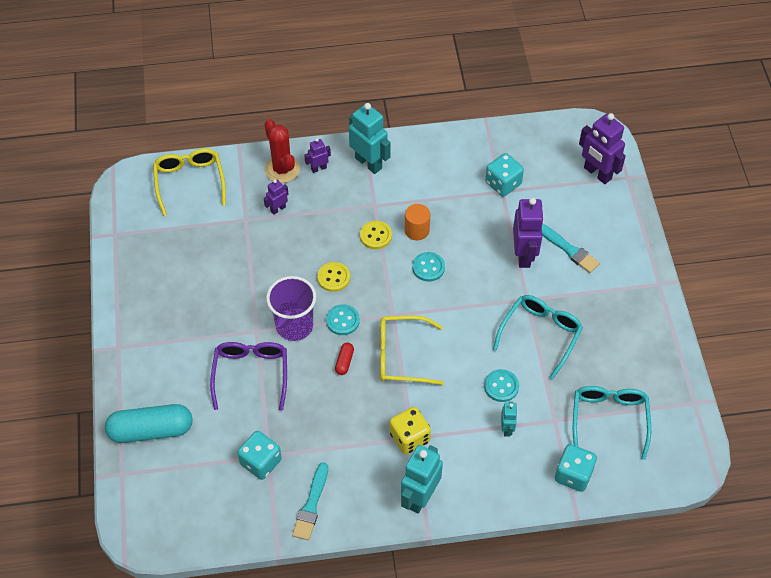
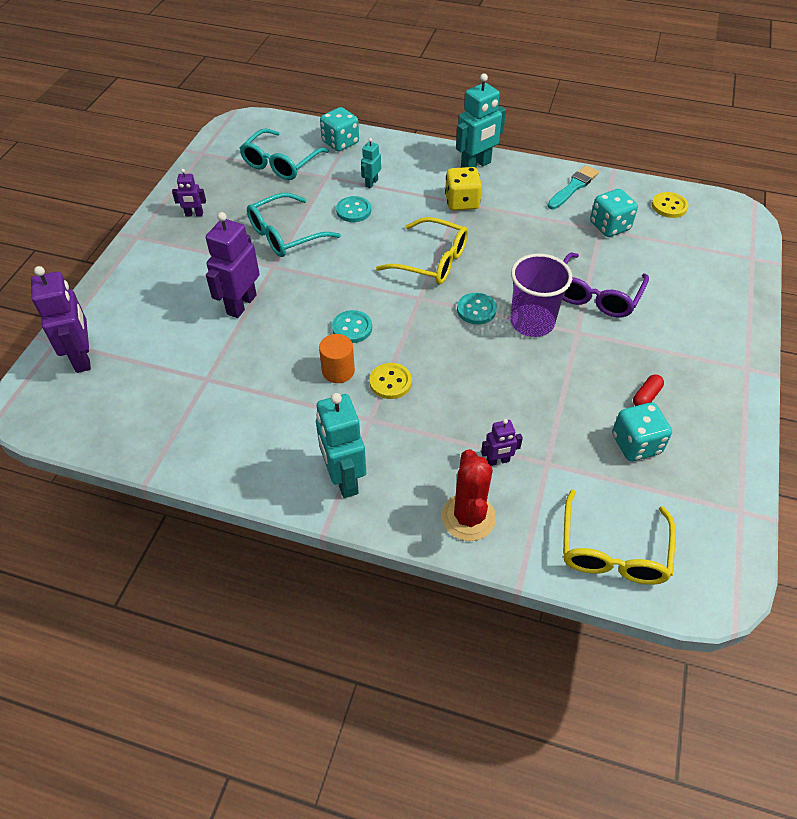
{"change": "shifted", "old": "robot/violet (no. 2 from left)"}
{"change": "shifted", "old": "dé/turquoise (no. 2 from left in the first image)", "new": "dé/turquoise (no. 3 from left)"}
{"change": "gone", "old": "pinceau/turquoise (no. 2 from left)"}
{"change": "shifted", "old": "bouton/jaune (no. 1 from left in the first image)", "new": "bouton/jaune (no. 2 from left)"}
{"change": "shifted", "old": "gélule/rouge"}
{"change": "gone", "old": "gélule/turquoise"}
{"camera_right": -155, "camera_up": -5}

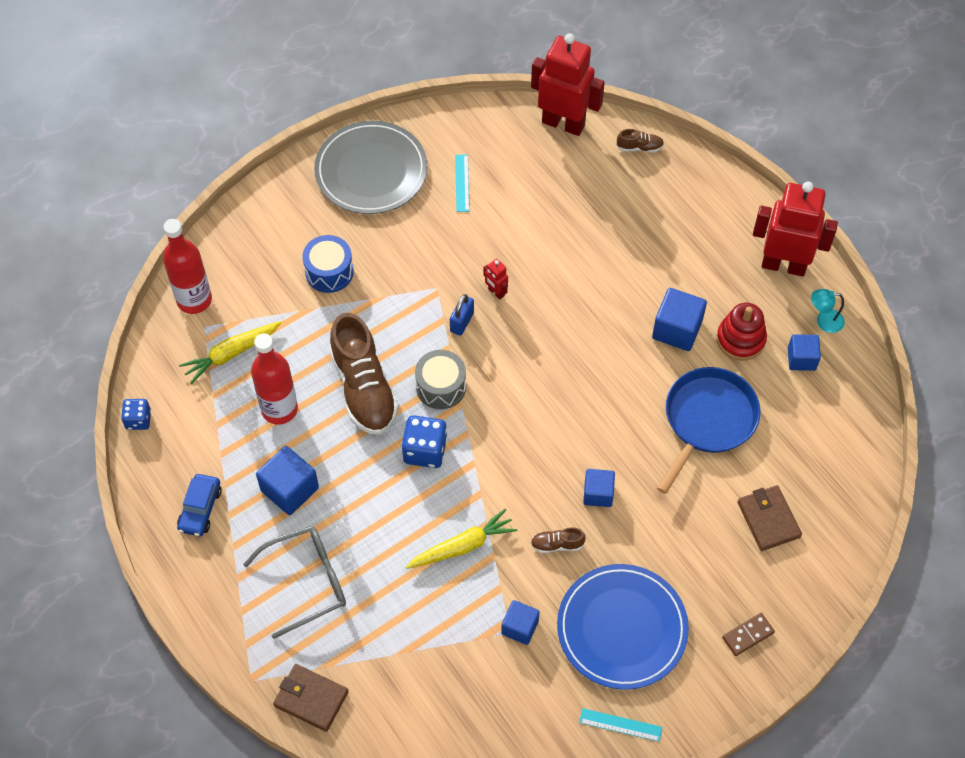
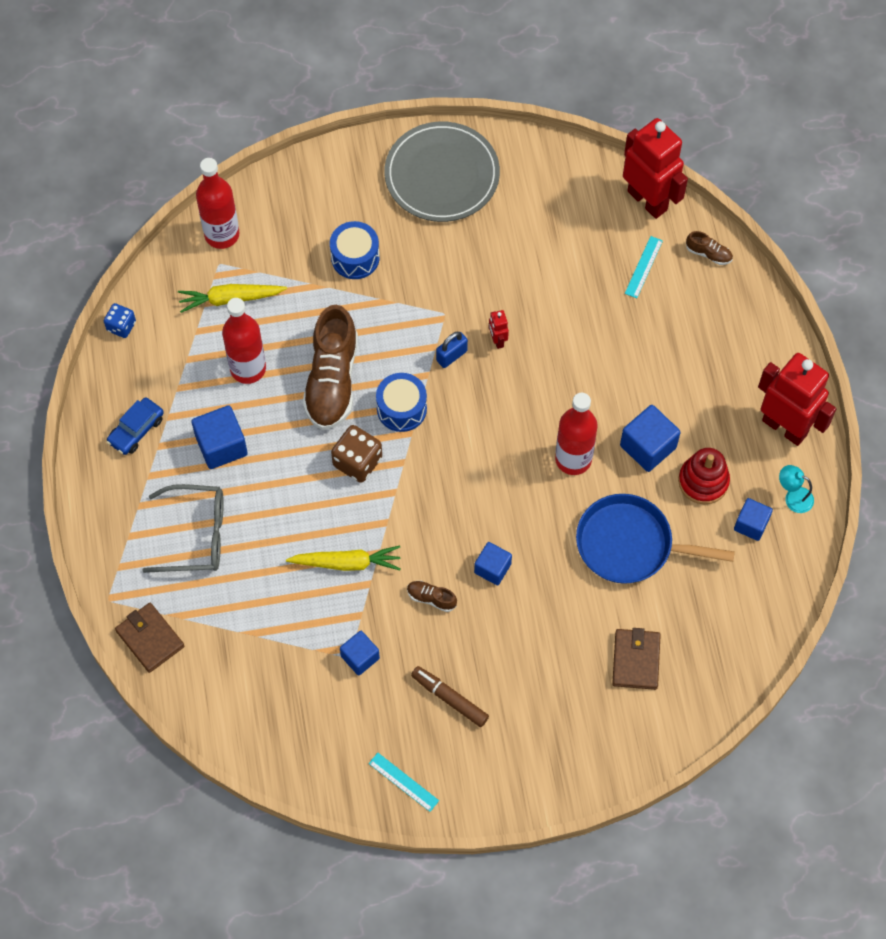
{"change": "shifted", "old": "règle/turquoise (no. 1 from left in the first image)", "new": "règle/turquoise (no. 2 from left)"}
{"change": "repainted", "old": "tambour/gris", "new": "tambour/bleu (no. 2 from left)"}
{"change": "rotated", "old": "poêle/bleu", "degrees": -135}
{"change": "repainted", "old": "dé/bleu (no. 2 from left)", "new": "dé/marron"}
{"change": "swapped", "old": "assiette/bleu", "new": "feutre/marron"}
{"change": "gone", "old": "domino/marron"}
{"change": "new", "new": "bouteille/rouge (no. 3 from left)"}
{"camera_right": 25, "camera_up": 5}

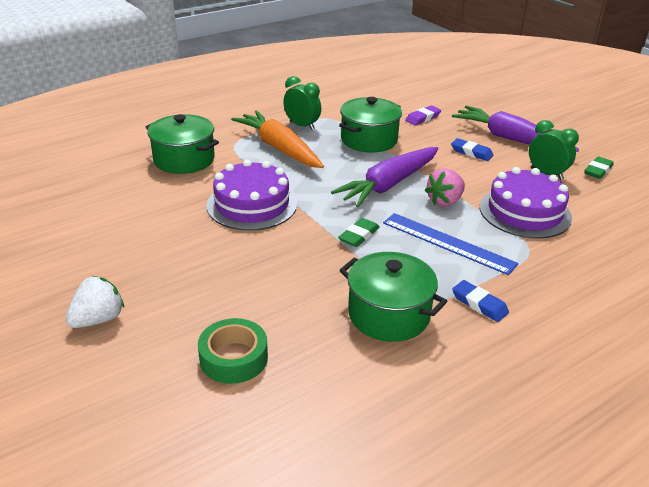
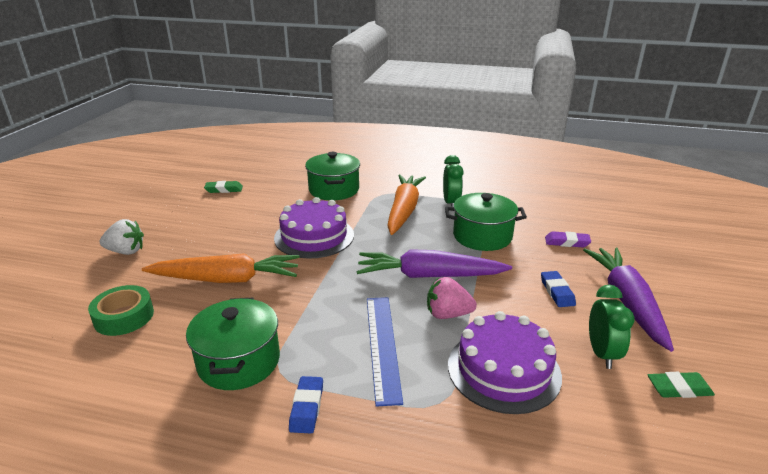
{"change": "shifted", "old": "gomme/vert (no. 1 from left)"}
{"change": "new", "new": "carotte/orange (no. 1 from left)"}
{"camera_right": 50, "camera_up": -5}

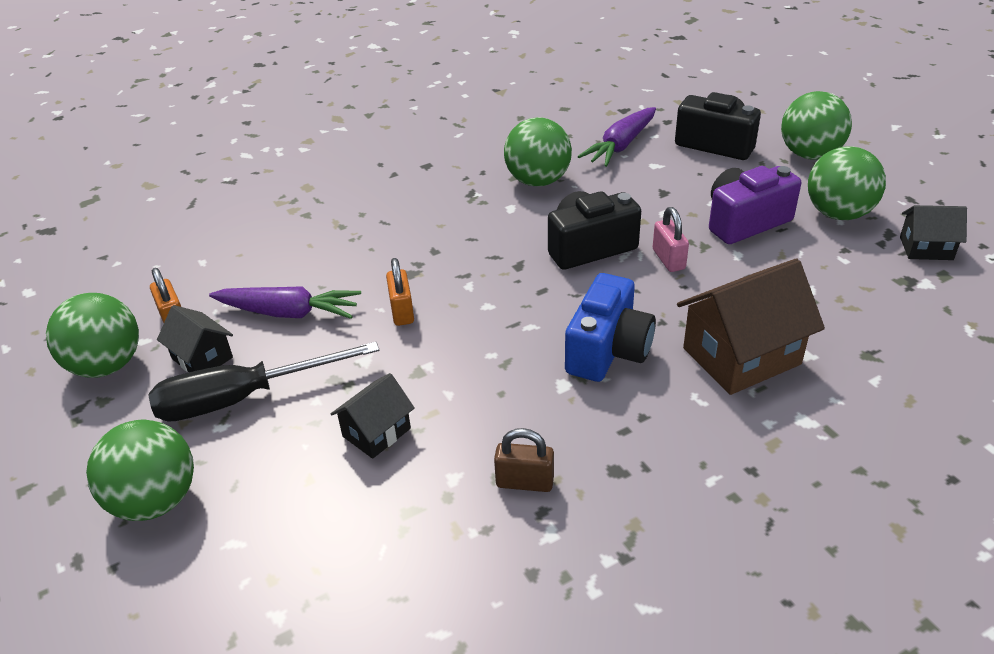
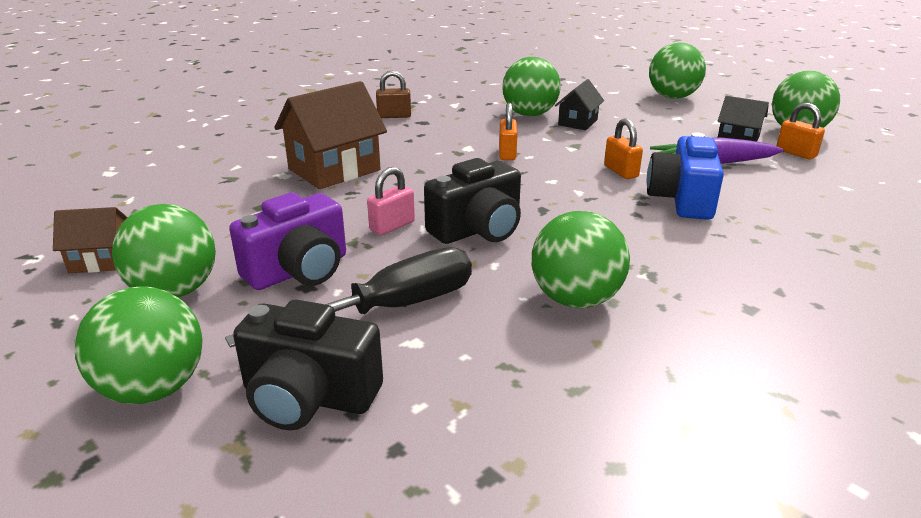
{"change": "gone", "old": "carotte/violet (no. 2 from left)"}
{"change": "repainted", "old": "maison/noir (no. 3 from left)", "new": "maison/marron (no. 1 from left)"}
{"change": "rotated", "old": "cadenas/rose", "degrees": 75}
{"change": "shifted", "old": "appareil photo/bleu"}
{"change": "shifted", "old": "tournevis/noir"}
{"change": "shifted", "old": "cadenas/marron"}
{"change": "new", "new": "balle/vert (no. 3 from left)"}
{"change": "new", "new": "cadenas/orange (no. 1 from left)"}
{"camera_right": 165, "camera_up": -10}

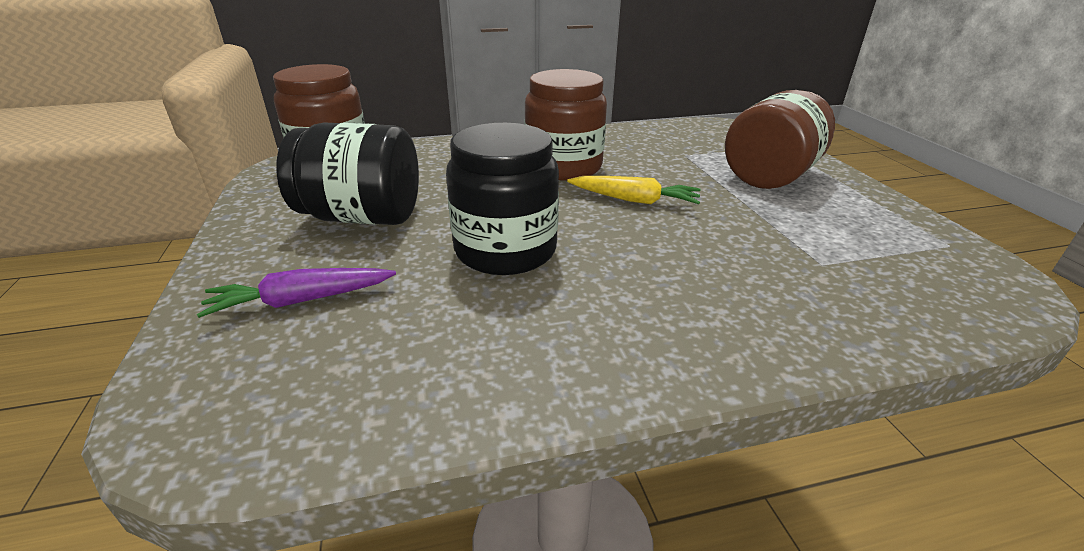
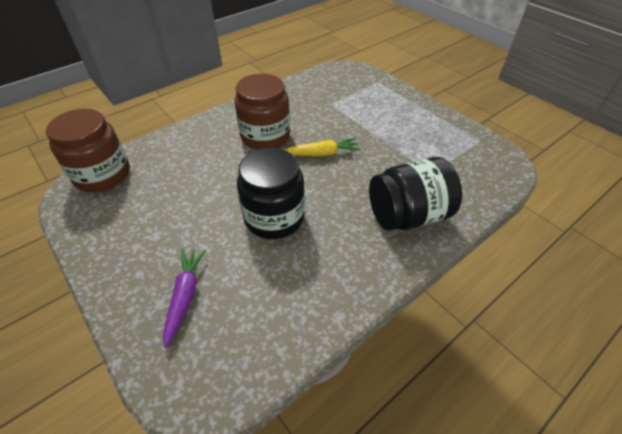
{"change": "gone", "old": "bocal/marron (no. 3 from left)"}
{"change": "shifted", "old": "bocal/noir (no. 1 from left in the first image)", "new": "bocal/noir (no. 2 from left)"}
{"change": "rotated", "old": "carotte/violet", "degrees": 135}
{"camera_right": -25, "camera_up": 15}

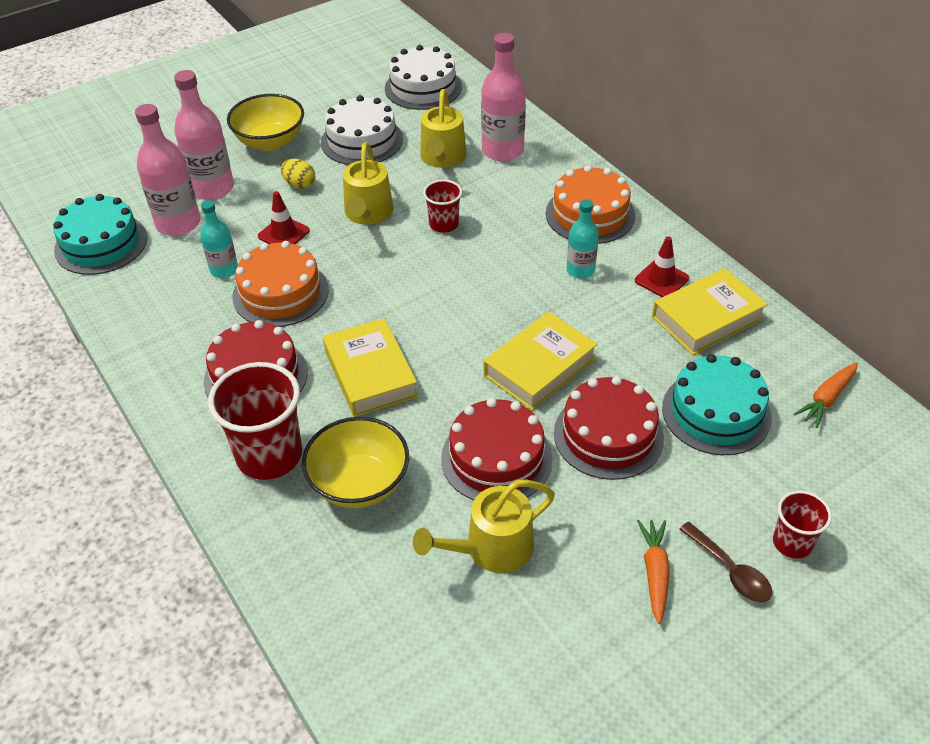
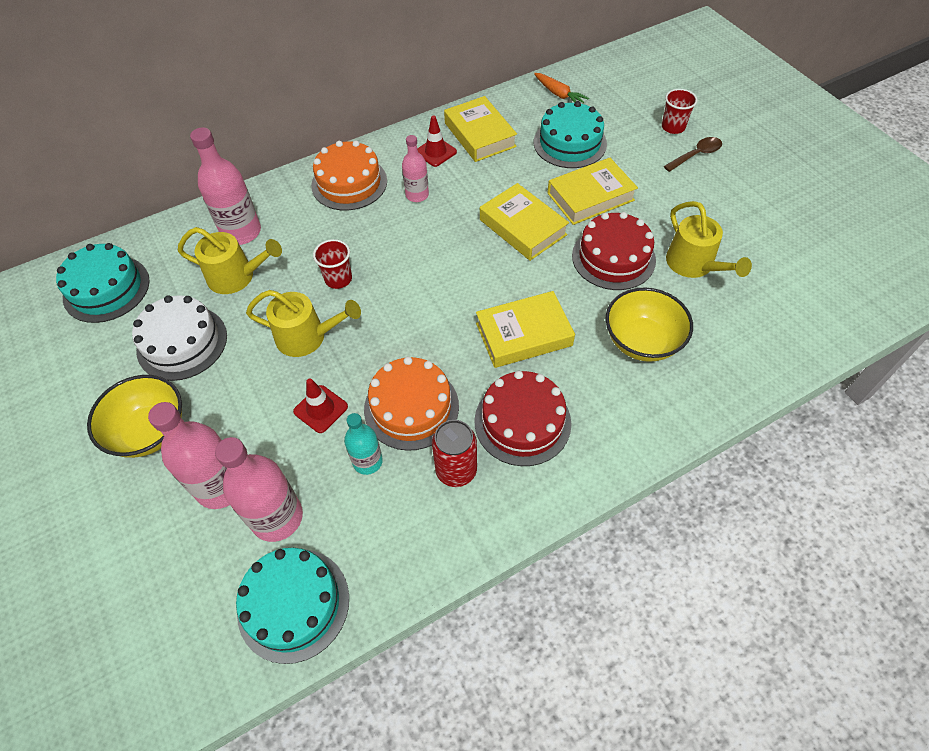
{"change": "repainted", "old": "gâteau/blanc (no. 2 from left)", "new": "gâteau/turquoise (no. 1 from left)"}
{"change": "gone", "old": "œuf/jaune"}
{"change": "repainted", "old": "bouteille/turquoise (no. 2 from left)", "new": "bouteille/rose (no. 4 from left)"}
{"change": "gone", "old": "gobelet/rouge (no. 1 from left)"}
{"change": "swapped", "old": "gâteau/rouge (no. 3 from left)", "new": "livre/jaune (no. 4 from left)"}
{"change": "gone", "old": "carotte/orange (no. 1 from left)"}
{"change": "new", "new": "canette/rouge"}
{"camera_right": -85, "camera_up": 10}

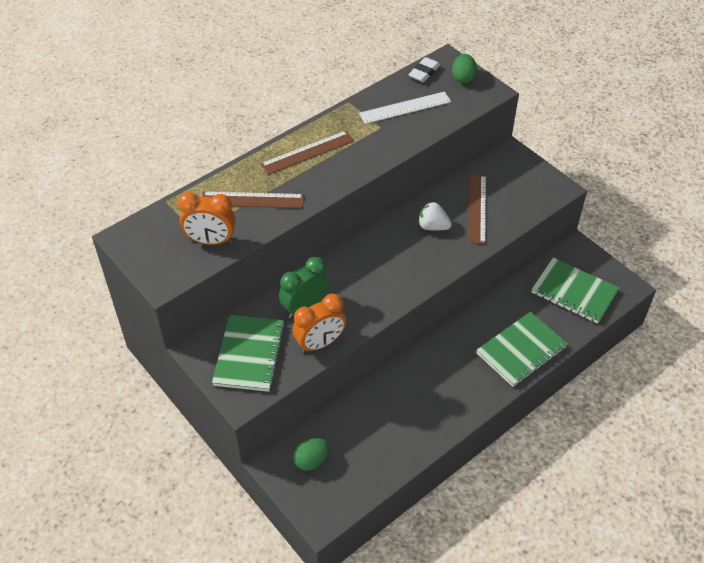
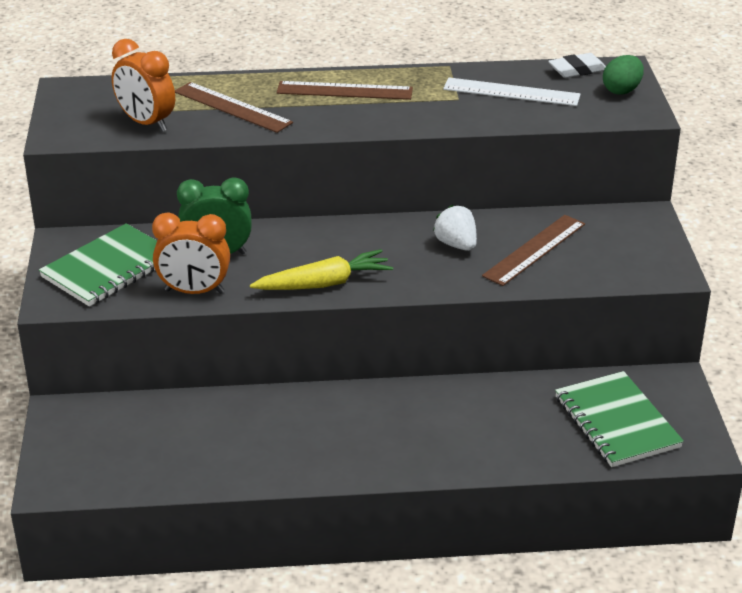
{"change": "gone", "old": "carnet/vert (no. 2 from left)"}
{"change": "gone", "old": "œuf/vert (no. 1 from left)"}
{"change": "new", "new": "carotte/jaune"}
{"camera_right": 35, "camera_up": -15}

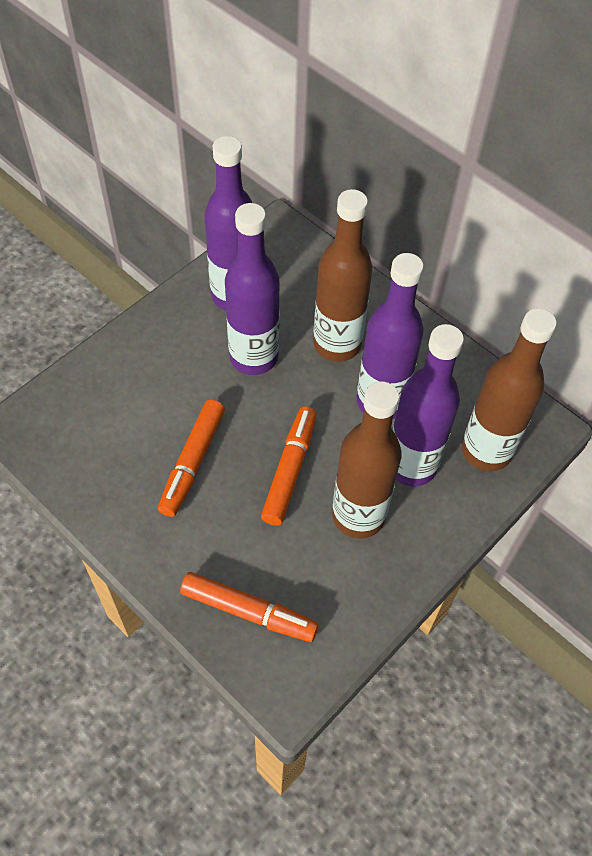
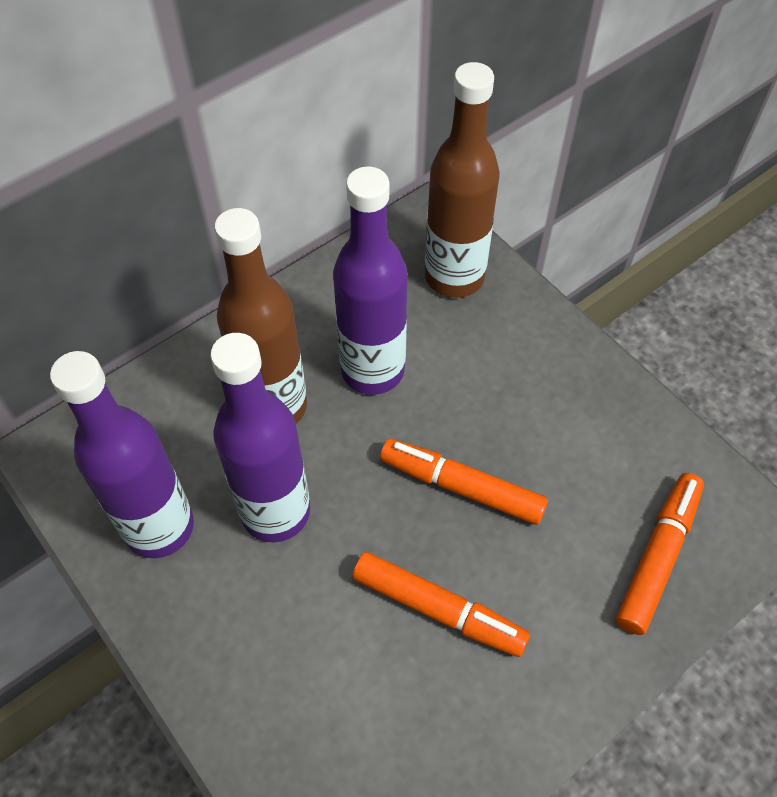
{"change": "gone", "old": "bouteille/violet (no. 4 from left)"}
{"change": "gone", "old": "bouteille/marron (no. 2 from left)"}
{"camera_right": -80, "camera_up": 0}

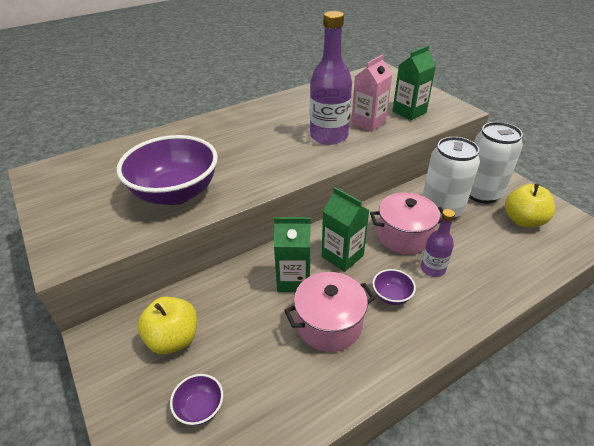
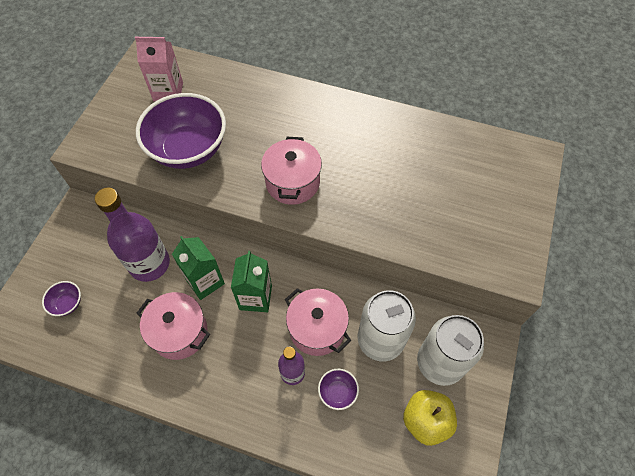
{"change": "shifted", "old": "bouteille/violet (no. 1 from left)"}
{"change": "gone", "old": "brique de lait/vert (no. 3 from left)"}
{"change": "shifted", "old": "brique de lait/rose"}
{"change": "shifted", "old": "bol/violet (no. 3 from left)"}
{"change": "gone", "old": "pomme/jaune (no. 1 from left)"}
{"change": "new", "new": "marmite/rose (no. 2 from left)"}
{"camera_right": 50, "camera_up": 20}

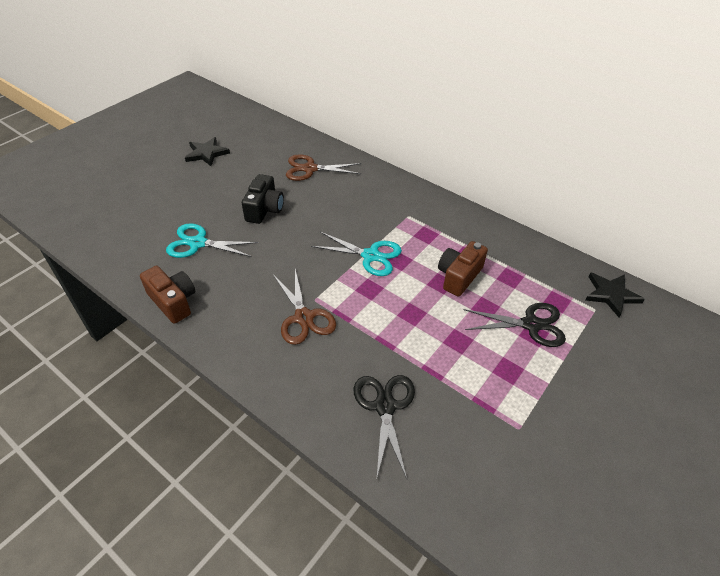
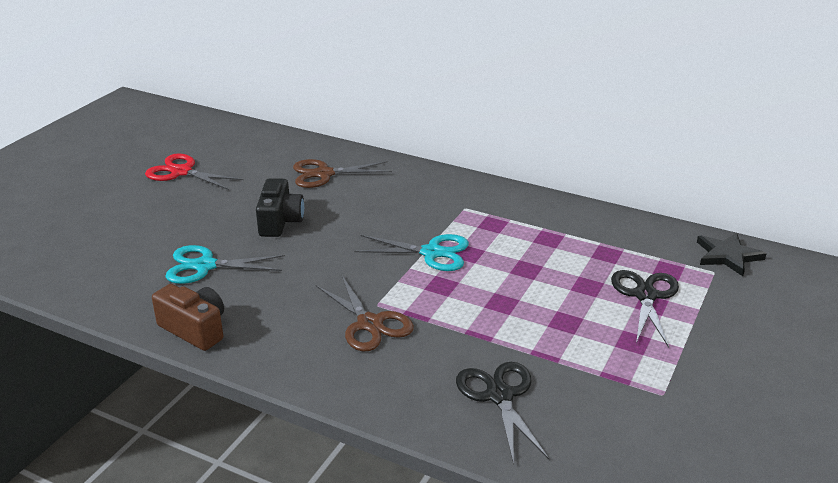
{"change": "swapped", "old": "étoile/noir (no. 1 from left)", "new": "ciseaux/rouge"}
{"change": "gone", "old": "appareil photo/marron (no. 2 from left)"}
{"change": "rotated", "old": "ciseaux/noir (no. 2 from left)", "degrees": -75}
{"camera_right": -10, "camera_up": -15}

